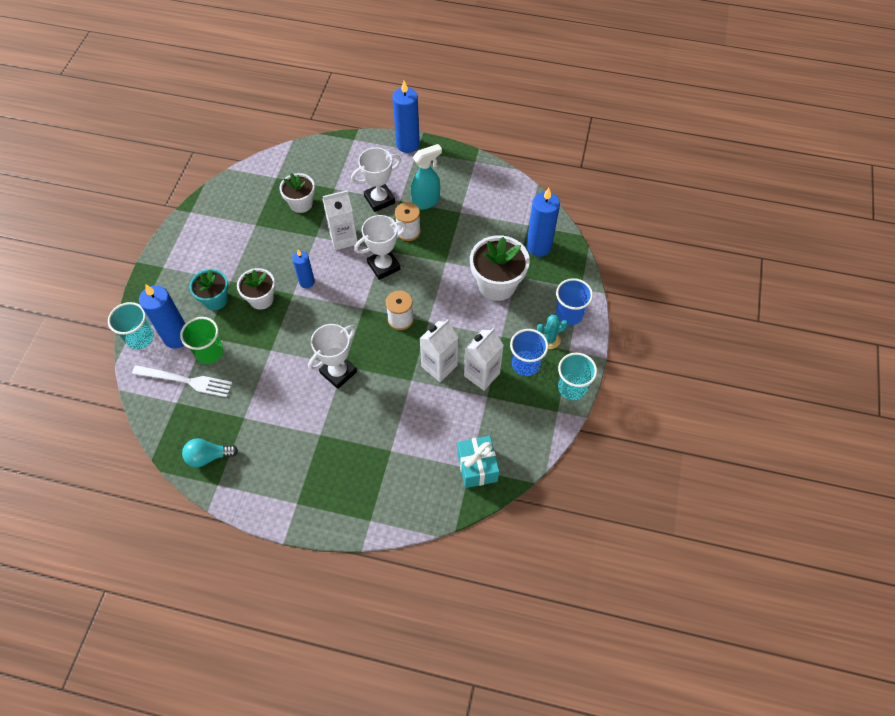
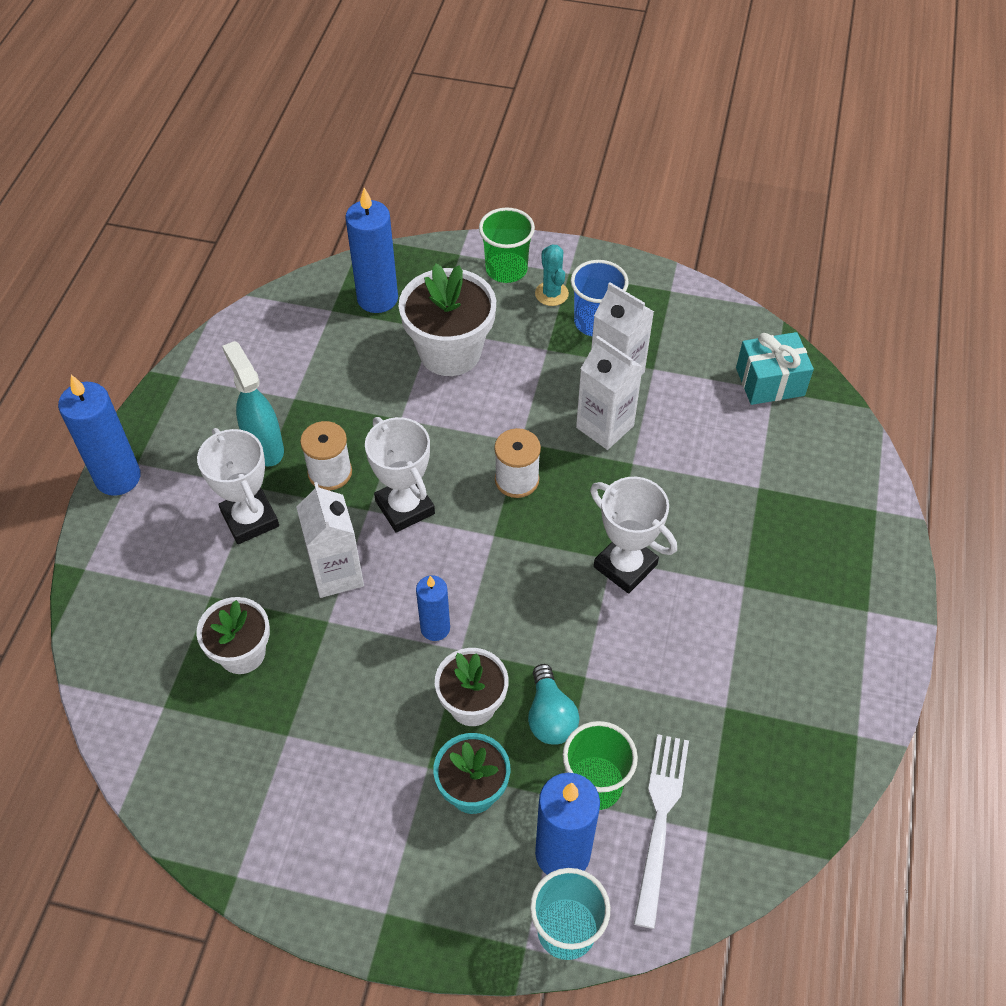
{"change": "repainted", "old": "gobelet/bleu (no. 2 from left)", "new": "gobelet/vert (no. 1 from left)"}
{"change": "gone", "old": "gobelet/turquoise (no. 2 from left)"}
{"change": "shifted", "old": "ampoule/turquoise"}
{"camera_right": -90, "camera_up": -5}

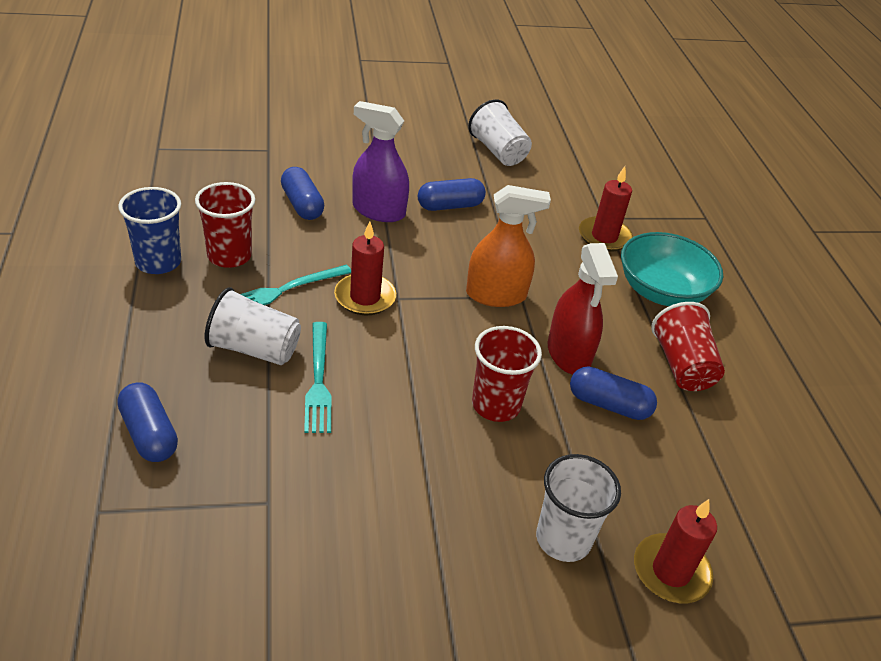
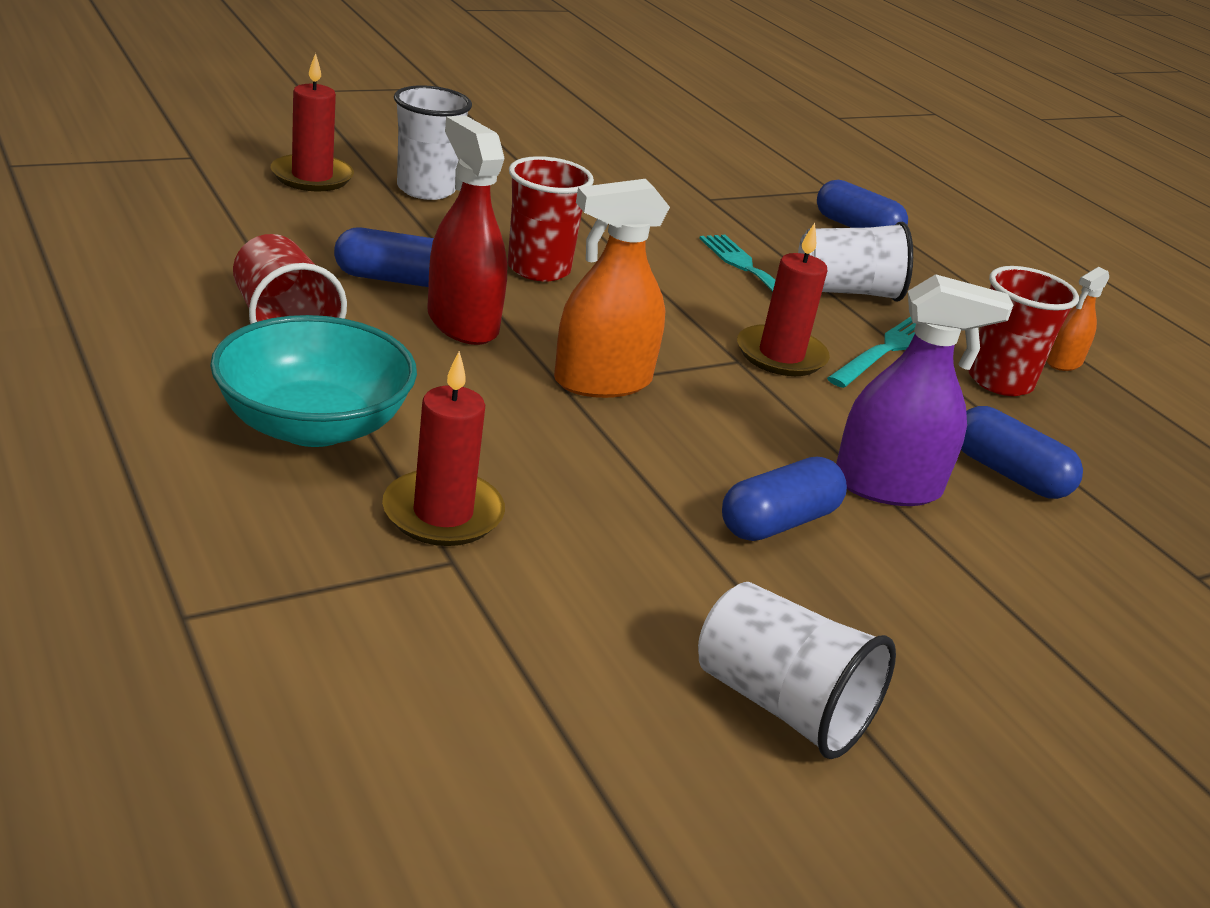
{"change": "swapped", "old": "gobelet/bleu", "new": "vaporisateur/orange (no. 2 from left)"}
{"camera_right": 160, "camera_up": -10}

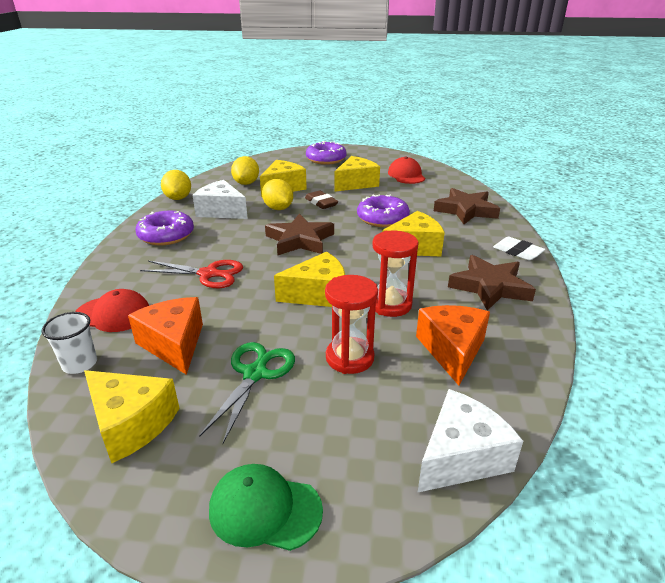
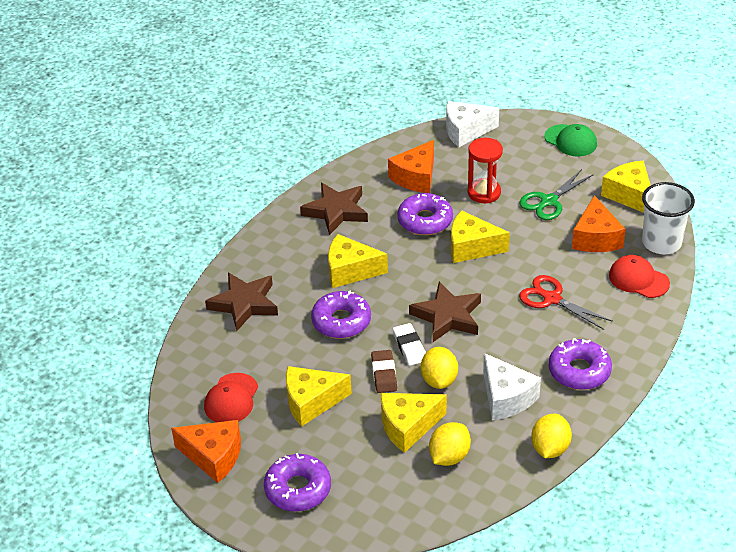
{"change": "swapped", "old": "sablier/rouge (no. 2 from left)", "new": "beignet/violet (no. 3 from left)"}
{"change": "shifted", "old": "gomme/blanc"}
{"change": "scaled", "old": "gobelet/blanc", "factor": 1.67}
{"change": "new", "new": "fromage/orange (no. 1 from left)"}
{"camera_right": -150, "camera_up": 10}

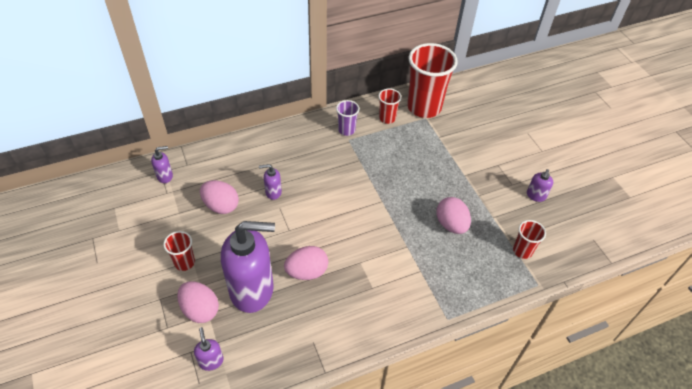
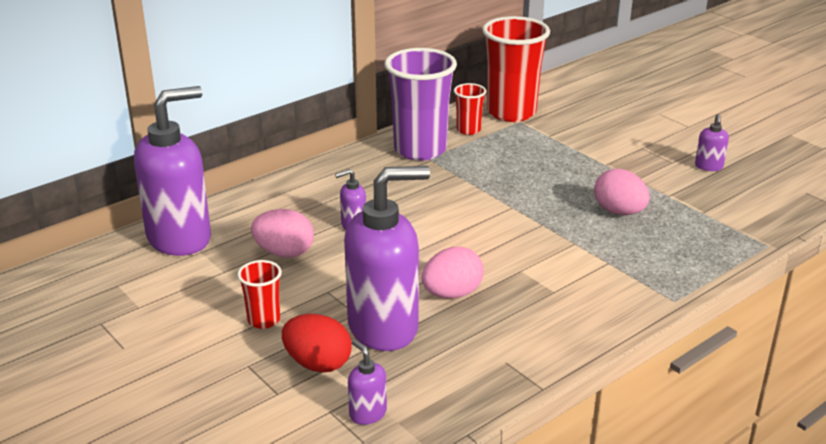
{"change": "scaled", "old": "gobelet/violet", "factor": 2.09}
{"change": "scaled", "old": "distributeur de savon/violet (no. 1 from left)", "factor": 2.41}
{"change": "gone", "old": "gobelet/rouge (no. 4 from left)"}
{"change": "repainted", "old": "œuf/rose (no. 1 from left)", "new": "œuf/rouge"}
{"camera_right": -15, "camera_up": -20}

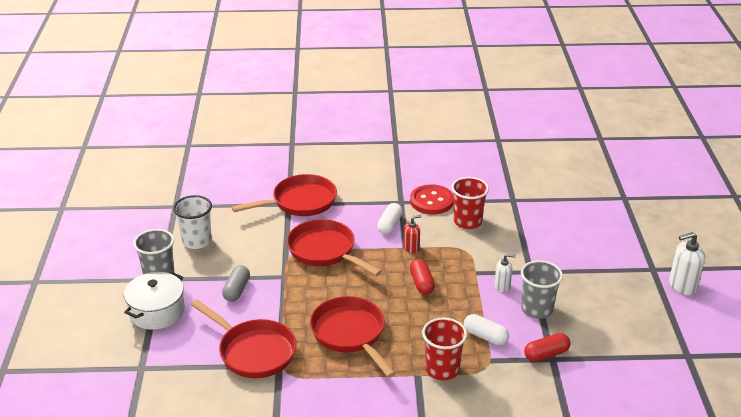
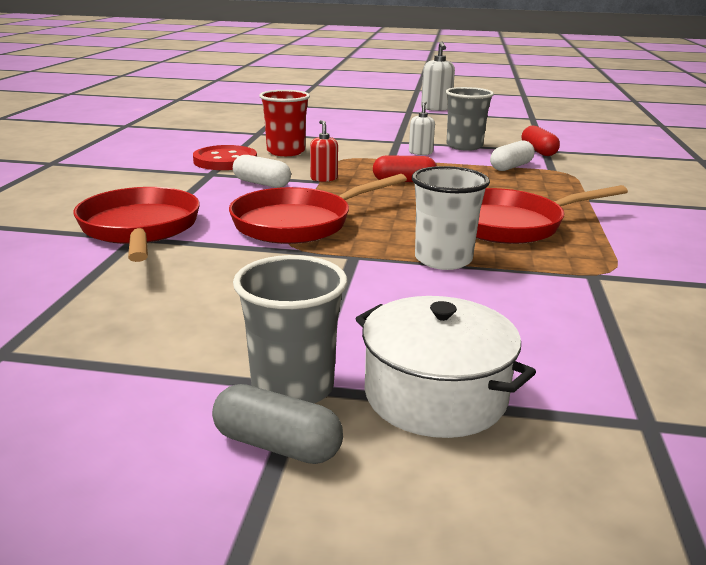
{"change": "shifted", "old": "gobelet/blanc"}
{"change": "shifted", "old": "gélule/gris"}
{"change": "gone", "old": "poêle/rouge (no. 1 from left)"}
{"change": "gone", "old": "gobelet/rouge (no. 1 from left)"}
{"camera_right": -80, "camera_up": -10}

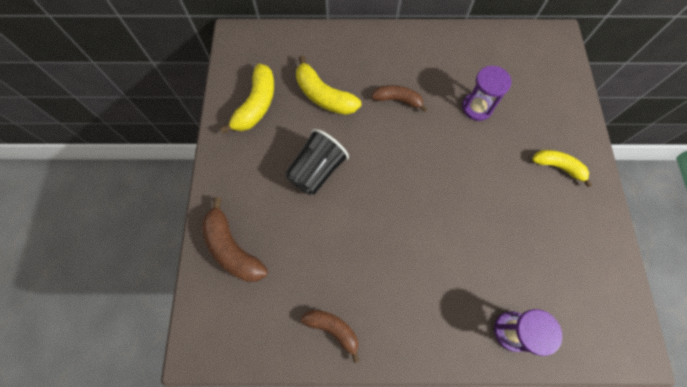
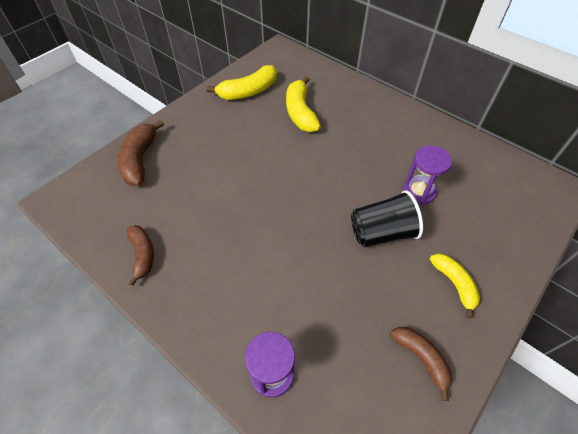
{"change": "shifted", "old": "banane/marron (no. 3 from left)"}
{"change": "shifted", "old": "gobelet/noir"}
{"camera_right": 40, "camera_up": -15}

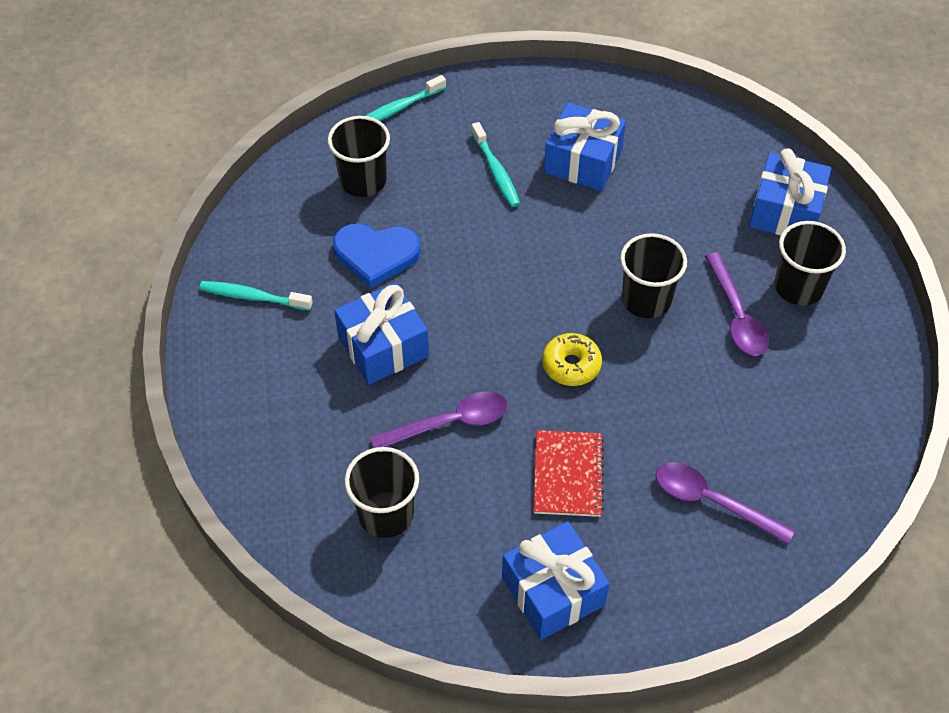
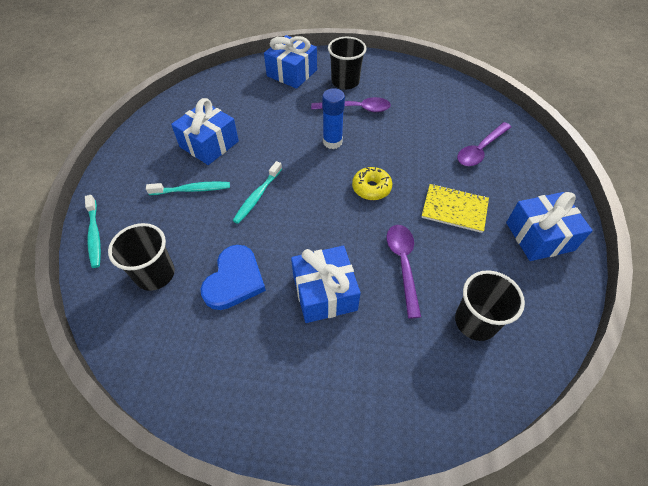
{"change": "swapped", "old": "gobelet/noir (no. 3 from left)", "new": "bâton de colle/bleu"}
{"change": "shifted", "old": "brosse à dents/turquoise (no. 1 from left in the first image)", "new": "brosse à dents/turquoise (no. 3 from left)"}
{"change": "repainted", "old": "carnet/rouge", "new": "carnet/jaune"}
{"camera_right": -75, "camera_up": 0}

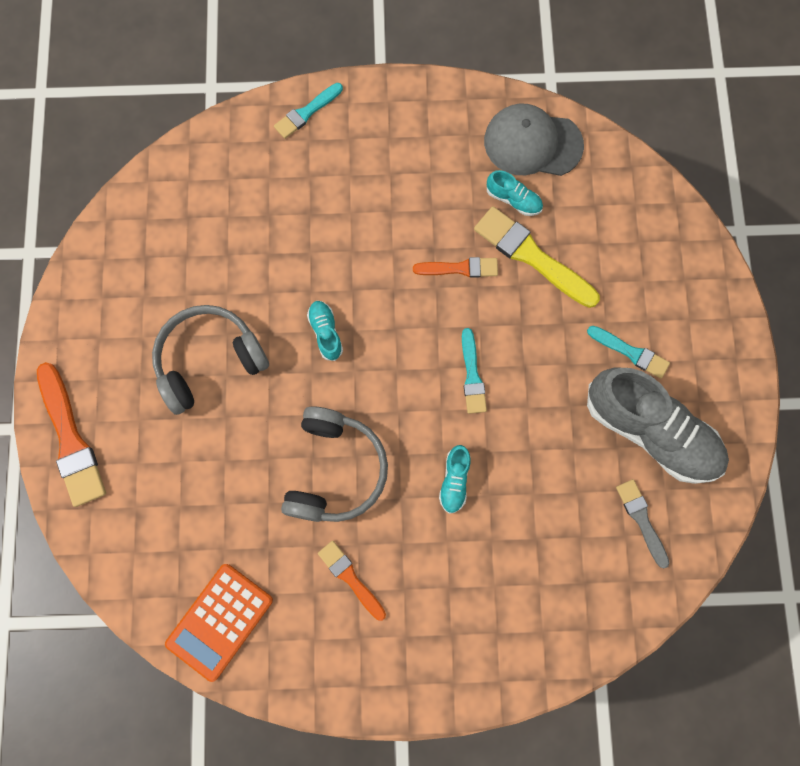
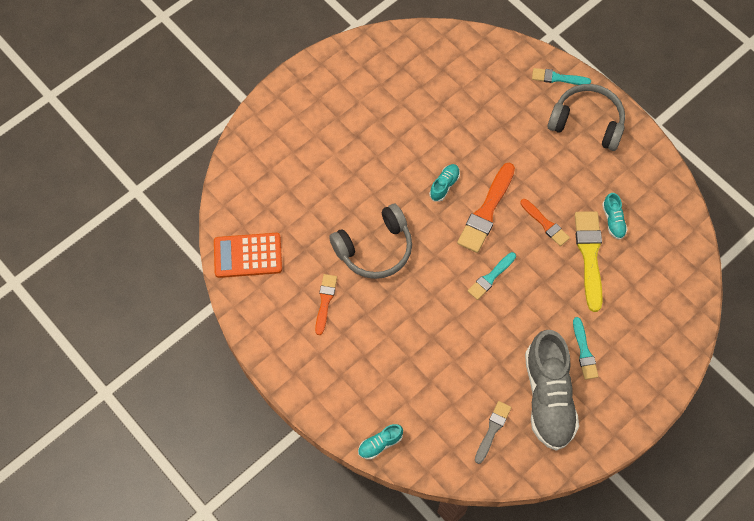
{"change": "gone", "old": "casquette/gris"}
{"change": "shifted", "old": "casque audio/gris (no. 1 from left in the first image)", "new": "casque audio/gris (no. 2 from left)"}
{"change": "shifted", "old": "pinceau/orange (no. 1 from left in the first image)", "new": "pinceau/orange (no. 2 from left)"}
{"change": "shifted", "old": "chaussure/turquoise (no. 2 from left in the first image)", "new": "chaussure/turquoise (no. 1 from left)"}
{"camera_right": 50, "camera_up": -10}

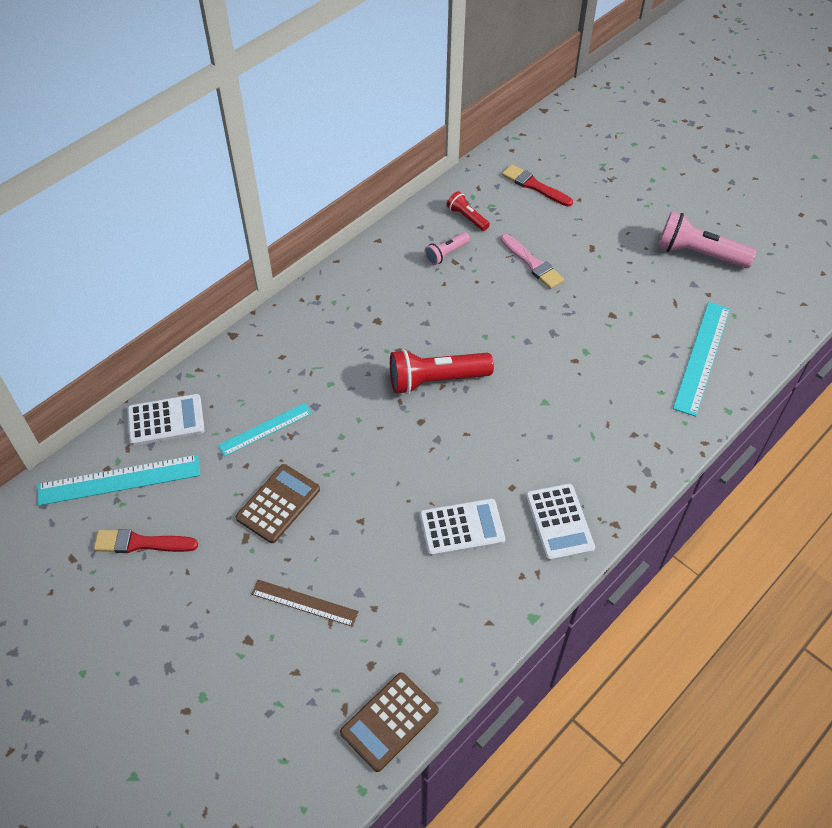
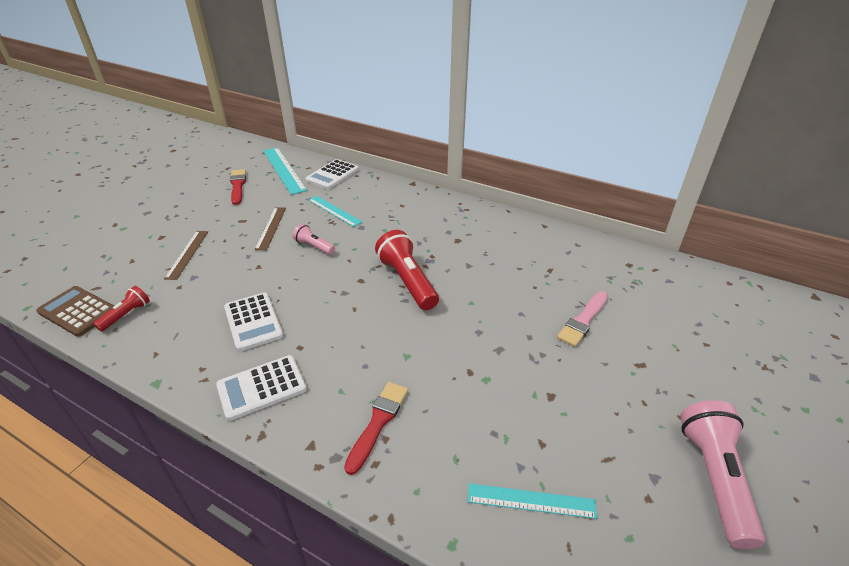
{"change": "shifted", "old": "pinceau/rouge (no. 2 from left)"}
{"change": "shifted", "old": "lampe de poche/rouge (no. 2 from left in the first image)", "new": "lampe de poche/rouge (no. 1 from left)"}
{"change": "shifted", "old": "lampe de poche/rose (no. 1 from left)"}
{"change": "scaled", "old": "règle/turquoise (no. 3 from left)", "factor": 0.63}
{"change": "rotated", "old": "calculatrice/blanc (no. 1 from left in the first image)", "degrees": 60}
{"change": "swapped", "old": "calculatrice/marron (no. 1 from left)", "new": "règle/marron (no. 2 from left)"}
{"camera_right": 75, "camera_up": -15}

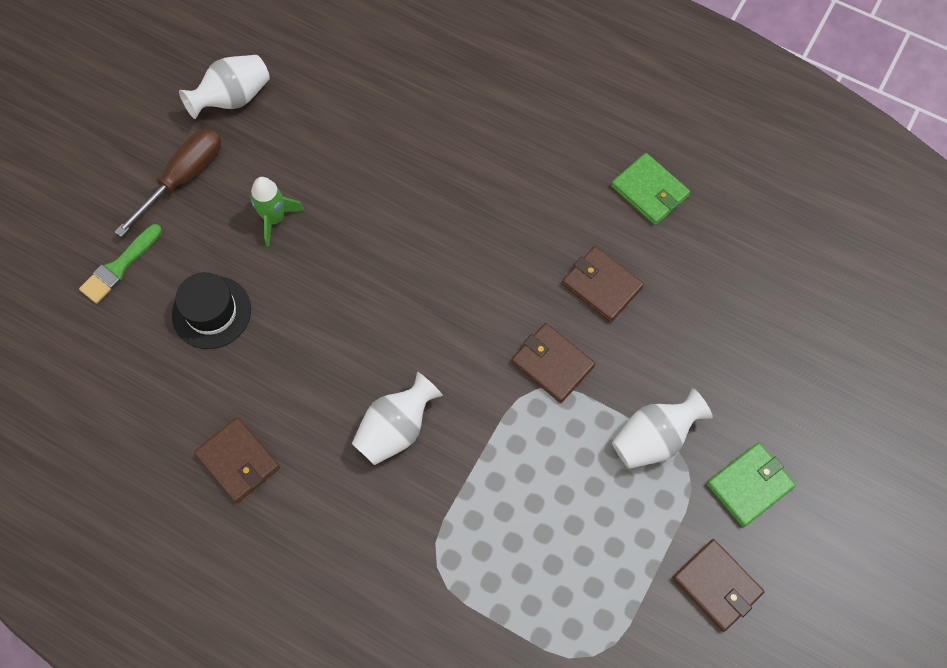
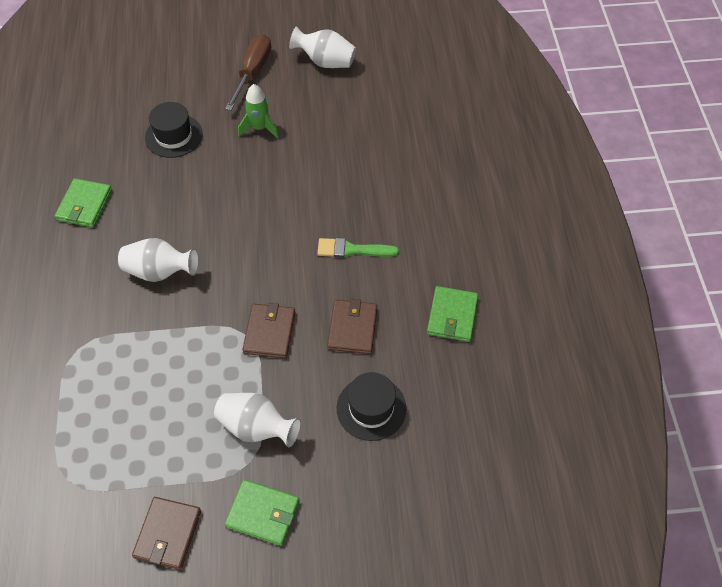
{"change": "rotated", "old": "tournevis/marron", "degrees": -75}
{"change": "shifted", "old": "pinceau/vert"}
{"change": "repainted", "old": "portefeuille/marron (no. 1 from left)", "new": "portefeuille/vert (no. 1 from left)"}
{"change": "new", "new": "chapeau/noir (no. 2 from left)"}
{"camera_right": 55, "camera_up": -10}

